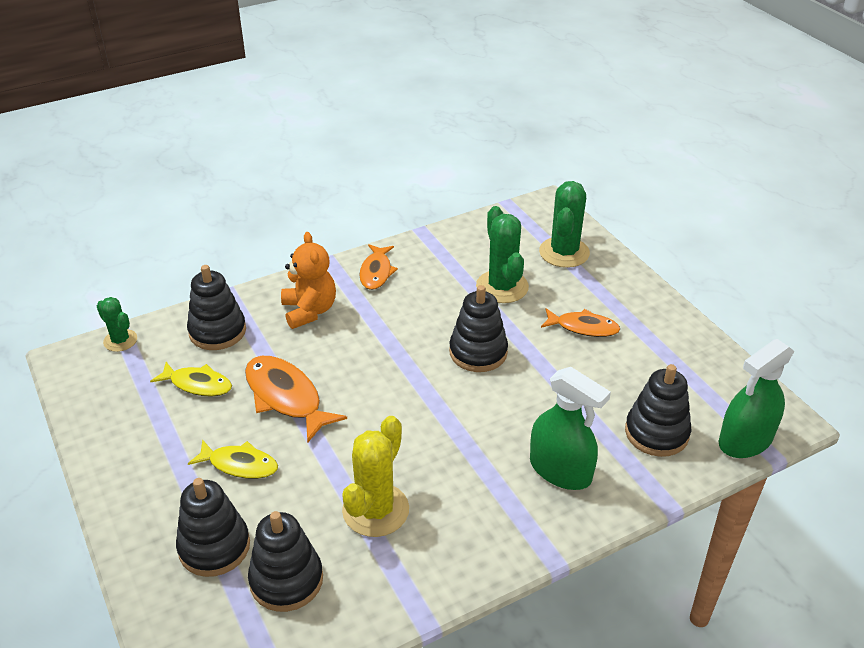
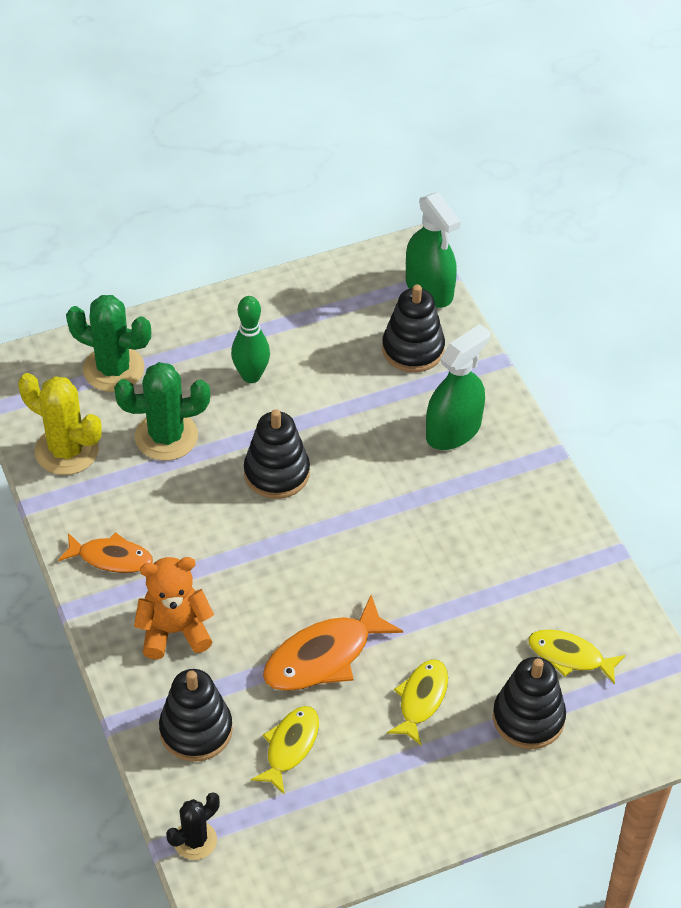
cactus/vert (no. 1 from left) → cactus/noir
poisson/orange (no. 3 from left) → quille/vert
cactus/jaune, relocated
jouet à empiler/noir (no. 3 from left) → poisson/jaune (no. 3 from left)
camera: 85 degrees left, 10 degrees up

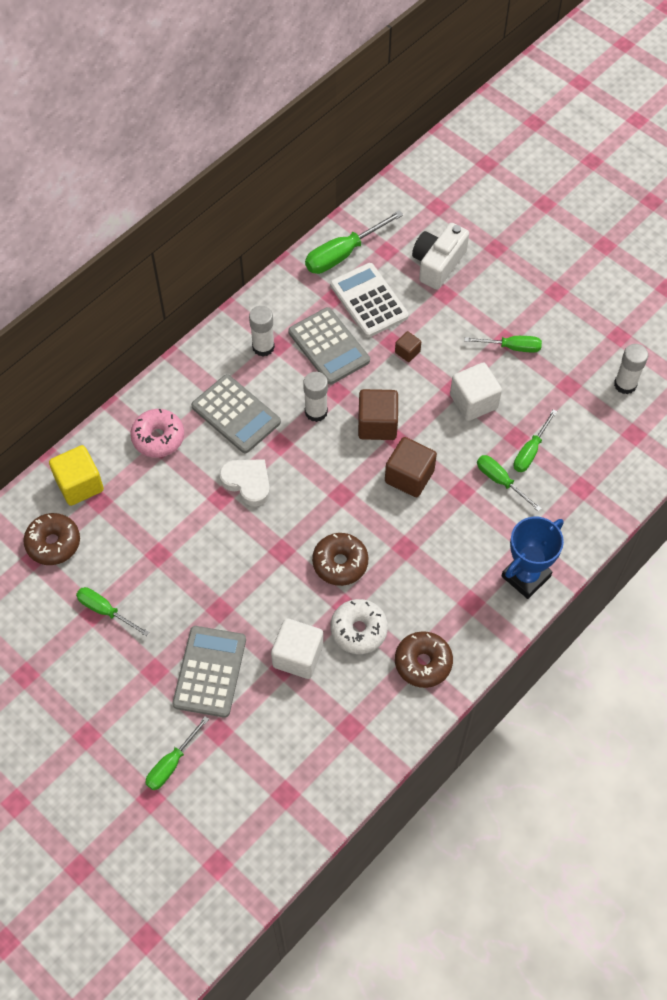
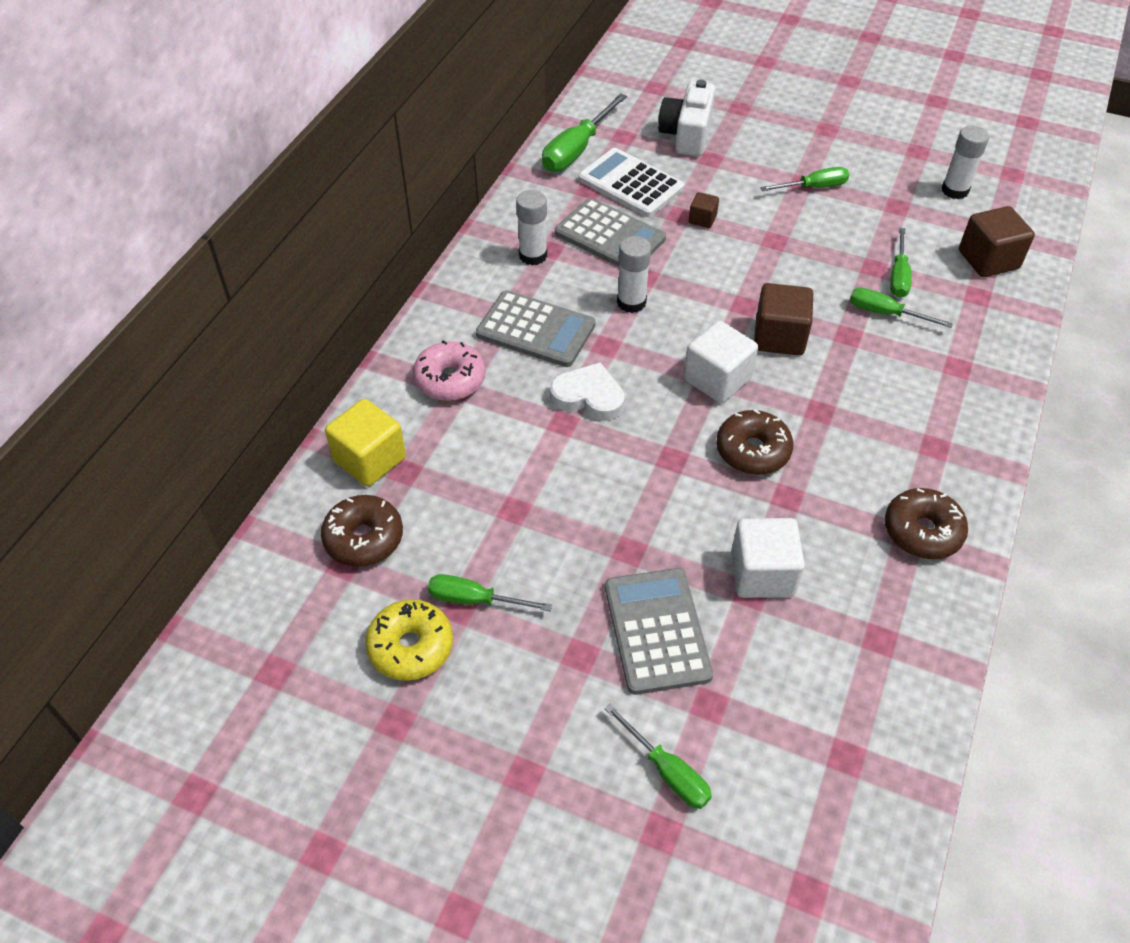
cube/blanc (no. 2 from left in the first image) → cube/blanc (no. 1 from left), relocated
cube/marron (no. 1 from left in the first image) → cube/marron (no. 3 from left), relocated
trophée/bleu → -
beignet/blanc → -
tournevis/vert (no. 2 from left in the first image) → tournevis/vert (no. 3 from left), 60 degrees counterclockwise
- → beignet/jaune
camera: 20 degrees left, 10 degrees down

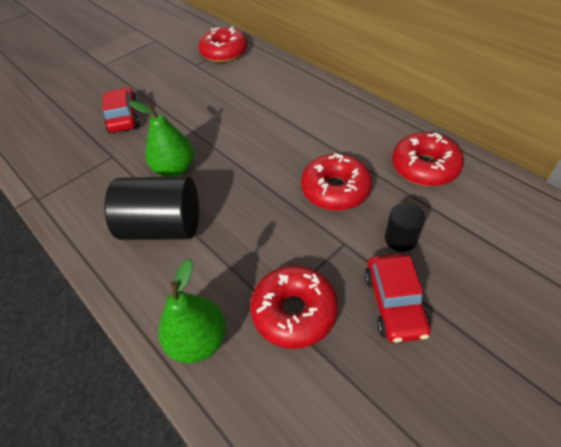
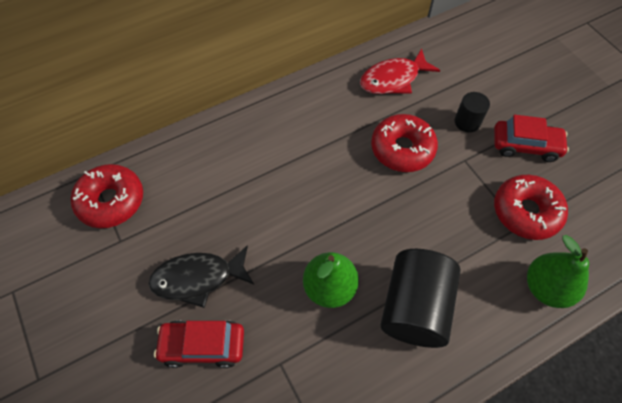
beignet/rouge (no. 4 from left) → poisson/rouge
- → poisson/noir
camera: 80 degrees left, 10 degrees up

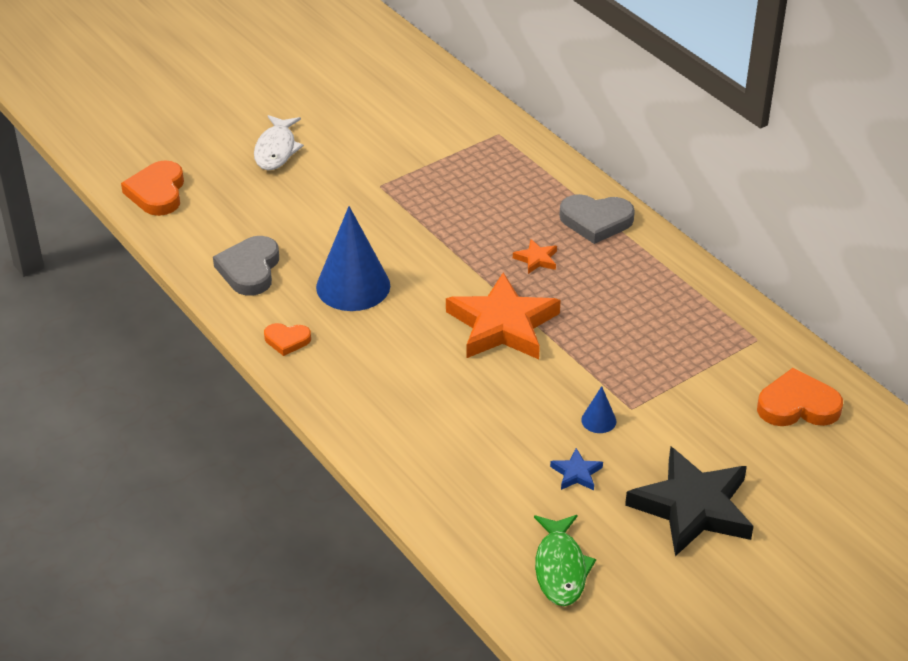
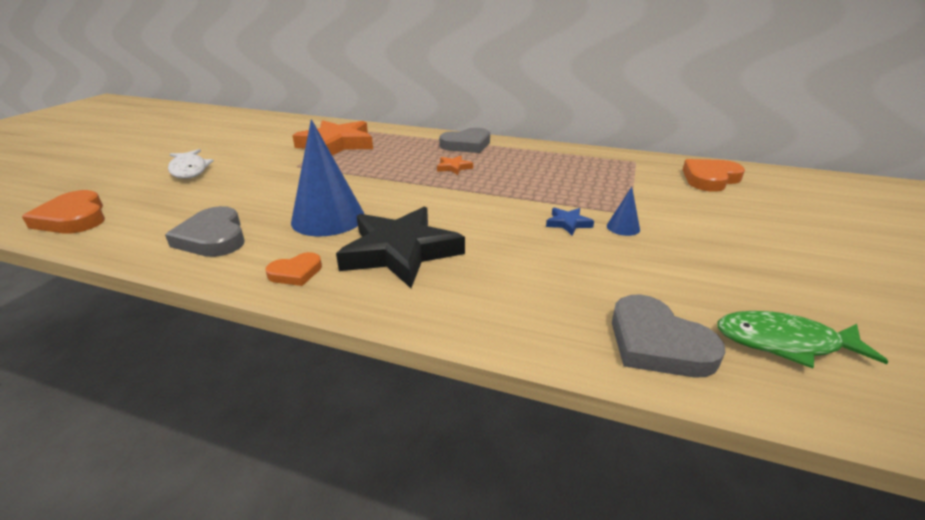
étoile/orange (no. 1 from left), relocated
étoile/noir, relocated
étoile/bleu, relocated
poisson/vert, 135 degrees clockwise
- → cœur/gris (no. 3 from left)
camera: 35 degrees left, 10 degrees down

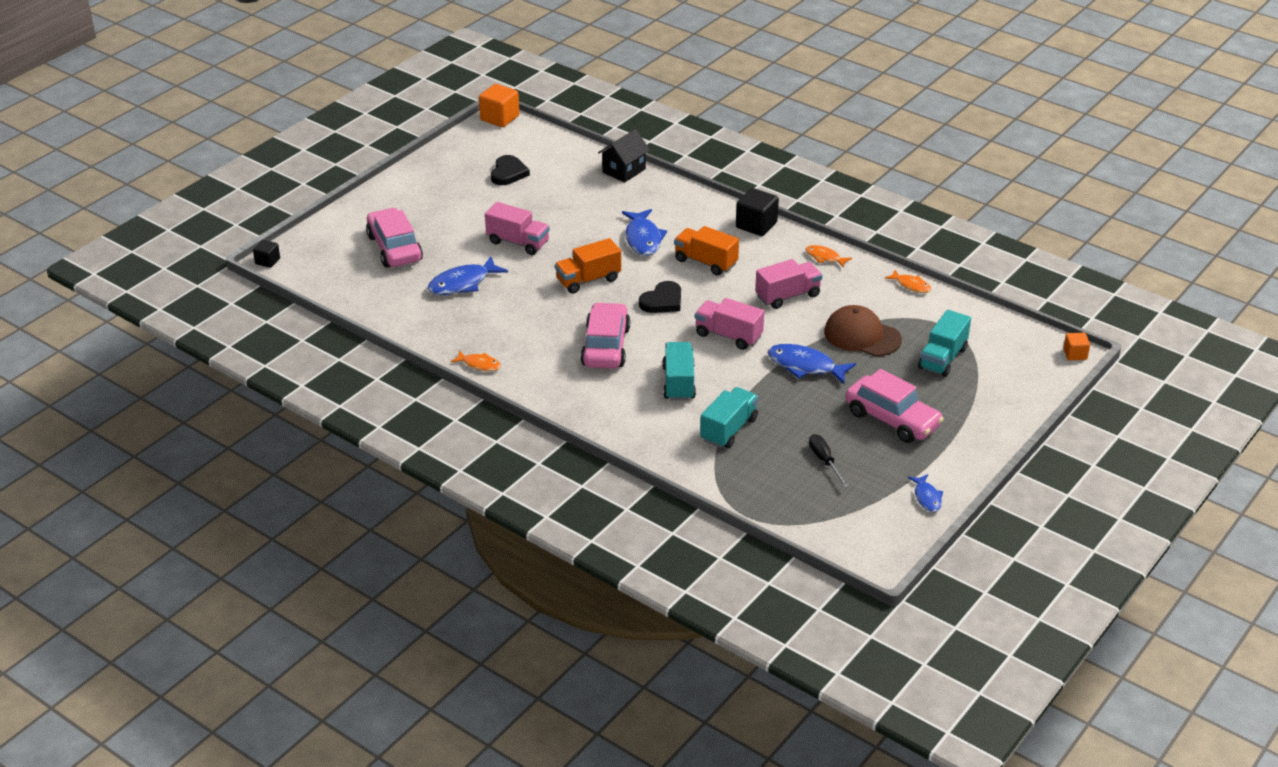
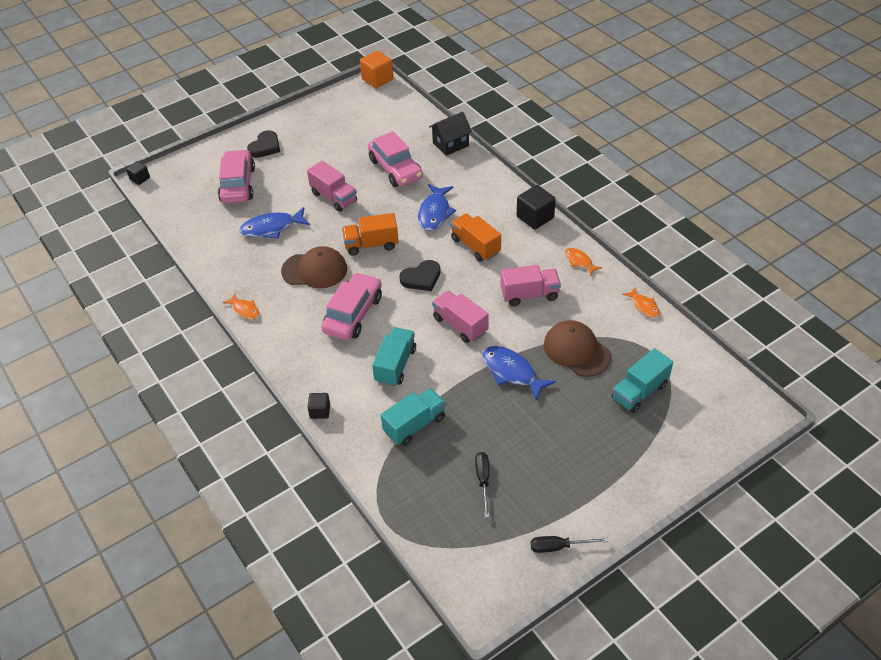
cœur/noir (no. 1 from left), relocated
cube/orange (no. 2 from left) → -
voiture/rose (no. 3 from left), relocated
poisson/bleu (no. 4 from left) → tournevis/noir (no. 2 from left)
- → casquette/marron (no. 1 from left)
- → cube/noir (no. 2 from left)
camera: 20 degrees right, 10 degrees up

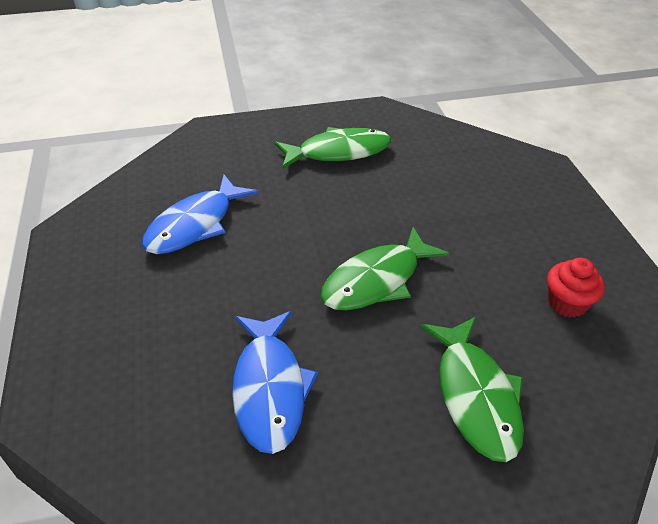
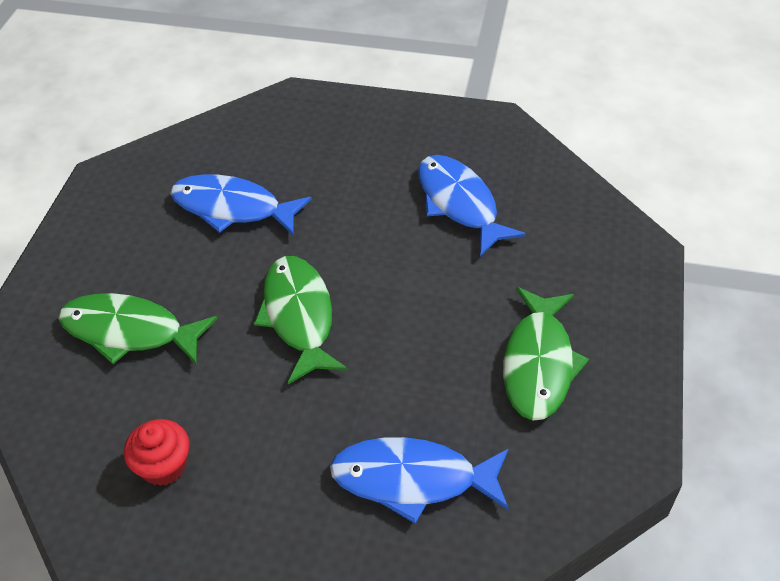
- → poisson/bleu (no. 2 from left)
camera: 115 degrees right, 5 degrees up

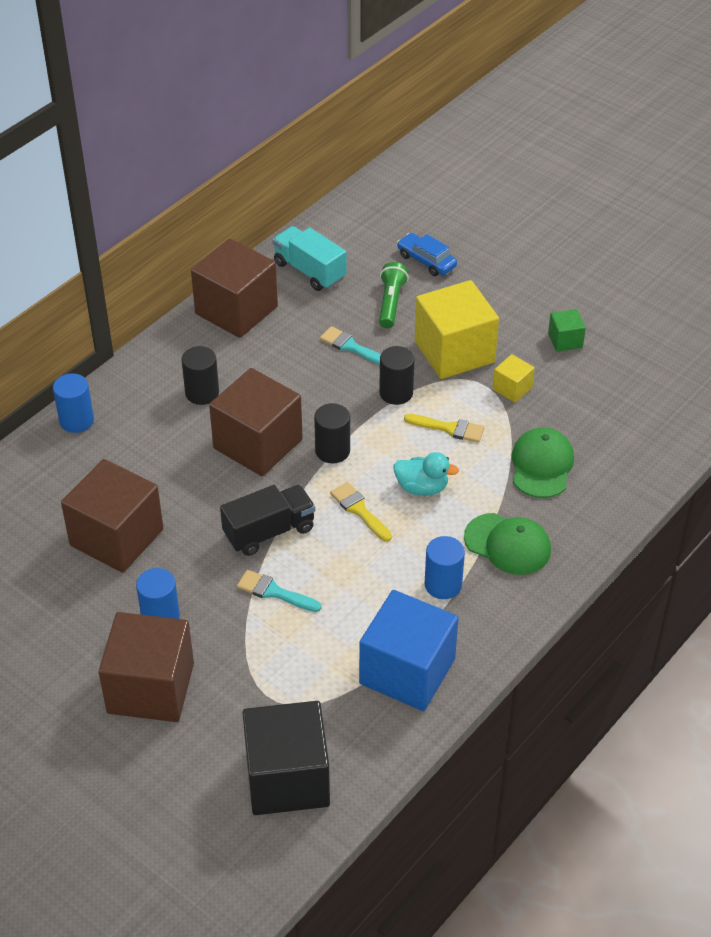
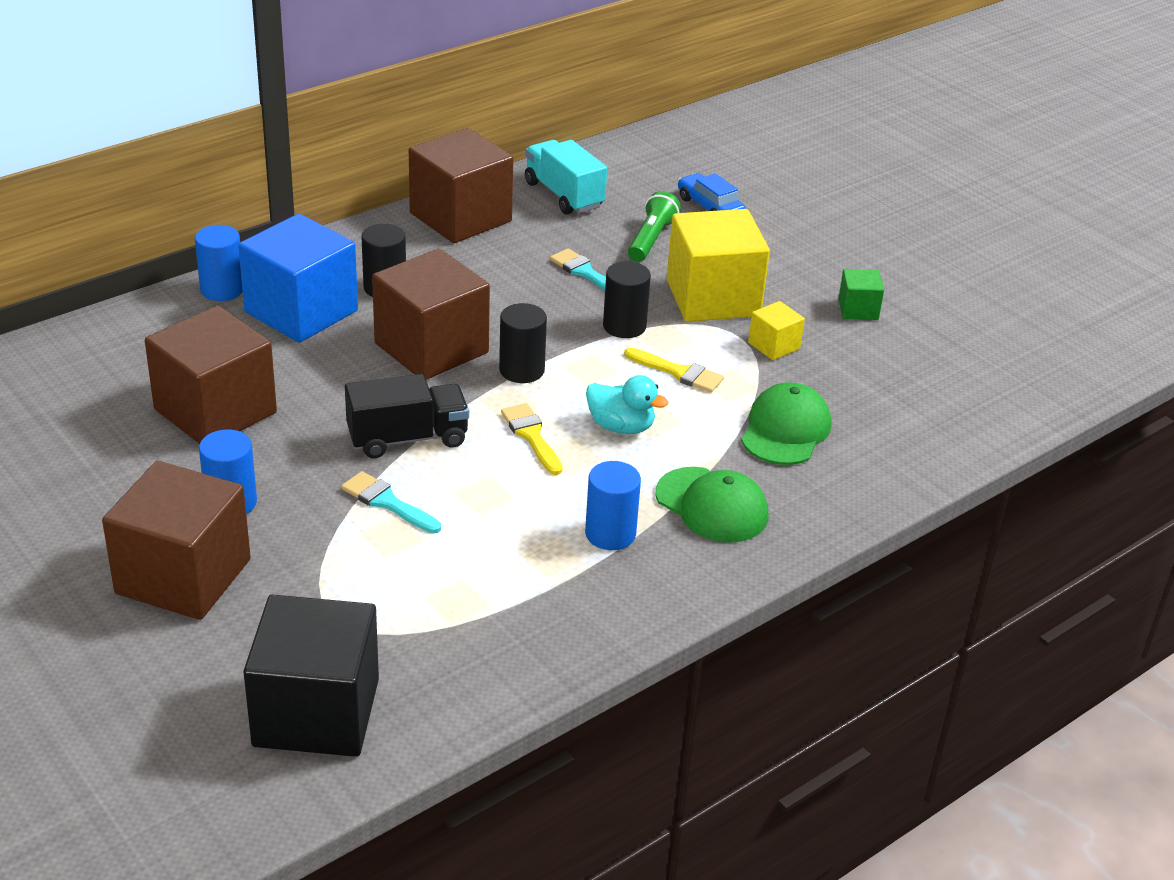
cube/bleu, relocated
camera: 10 degrees right, 10 degrees down

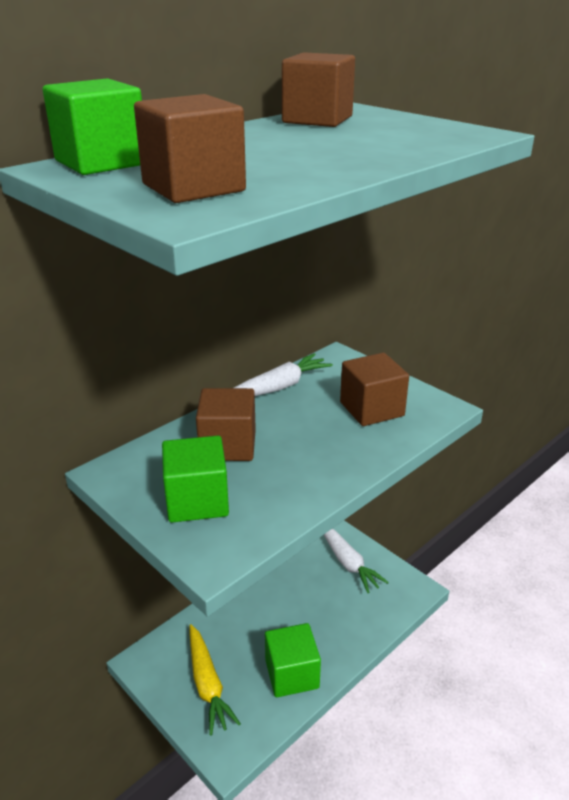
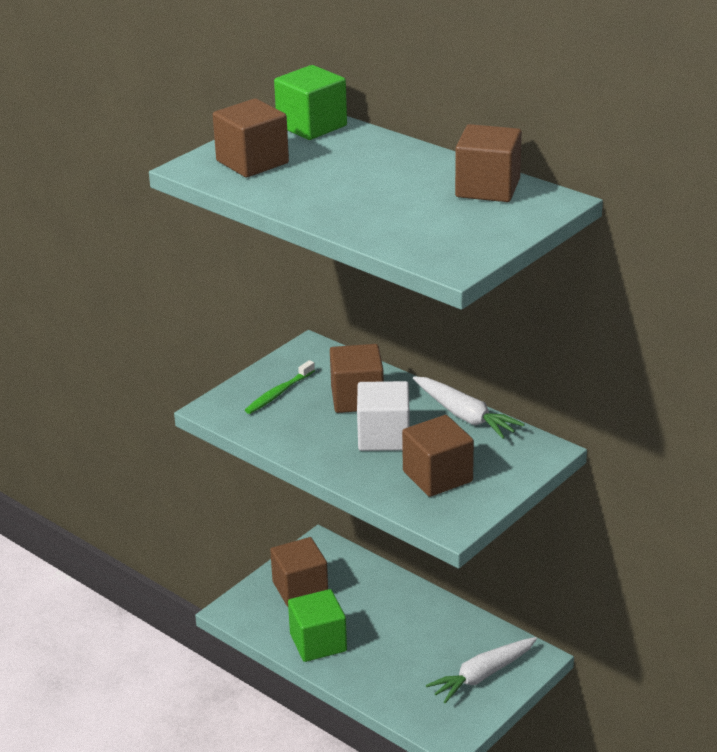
cube/vert (no. 2 from left) → brosse à dents/vert
carotte/jaune → cube/marron (no. 2 from left)
- → cube/blanc
camera: 85 degrees right, 0 degrees up

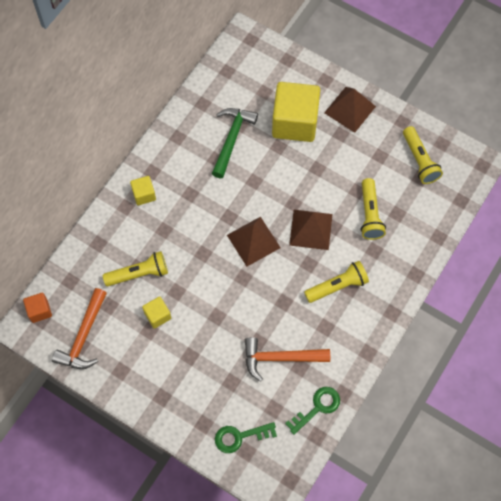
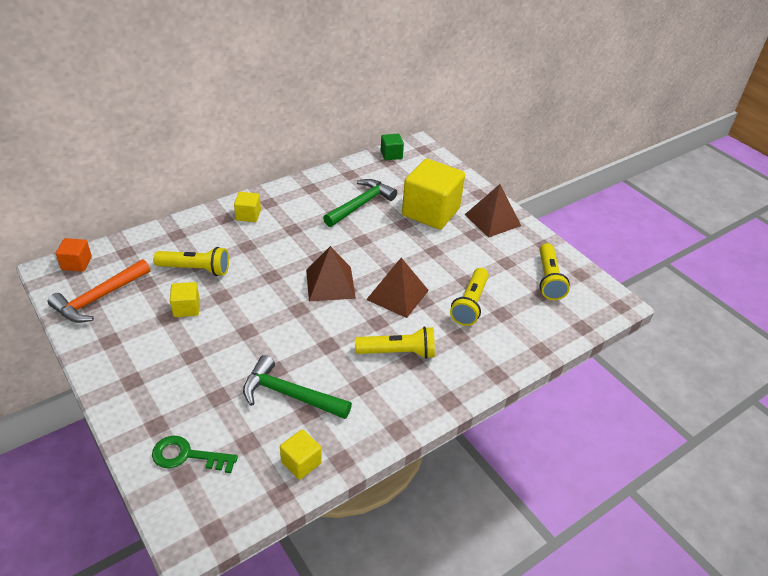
marteau/orange (no. 2 from left) → marteau/vert (no. 1 from left)
clé/vert (no. 2 from left) → cube/jaune (no. 3 from left)
- → cube/vert
camera: 20 degrees right, 25 degrees down

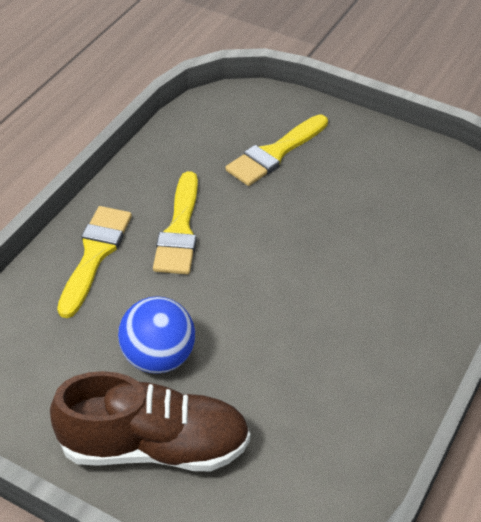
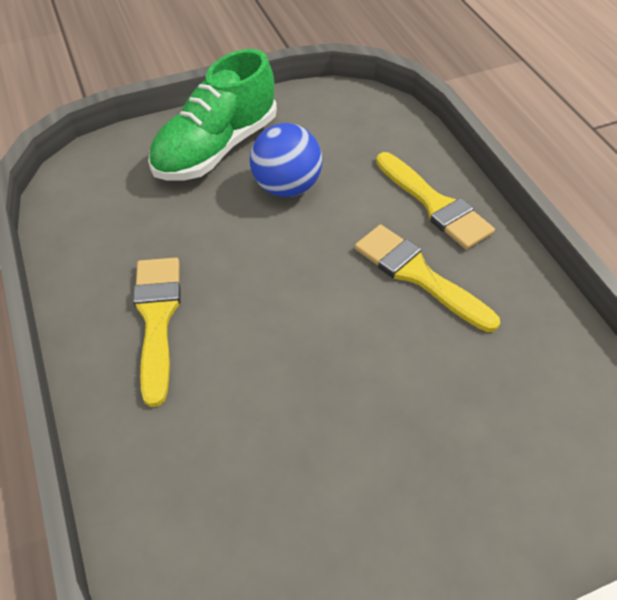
pinceau/jaune (no. 3 from left in the first image) → pinceau/jaune (no. 1 from left), relocated
chaussure/marron → chaussure/vert
camera: 130 degrees right, 5 degrees up

